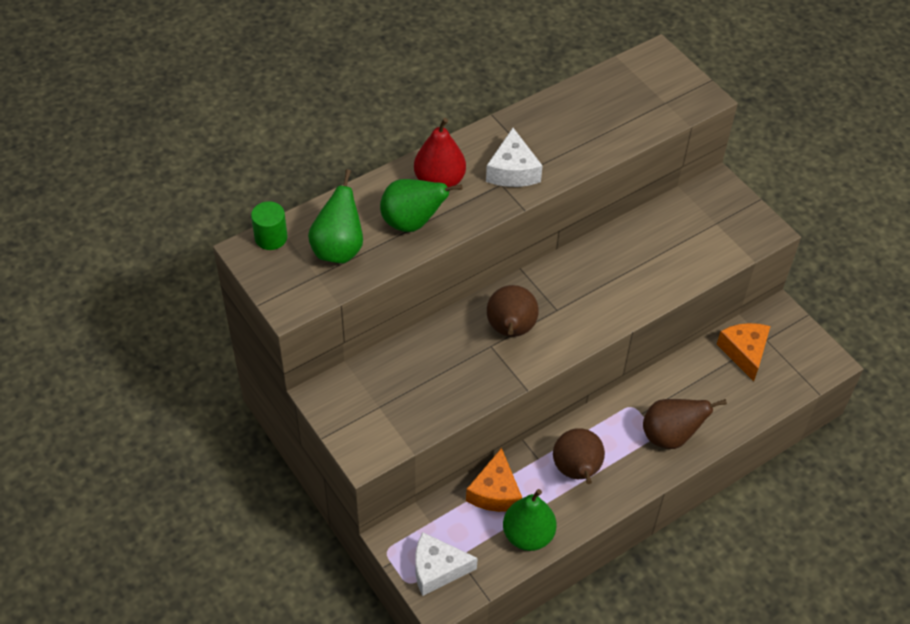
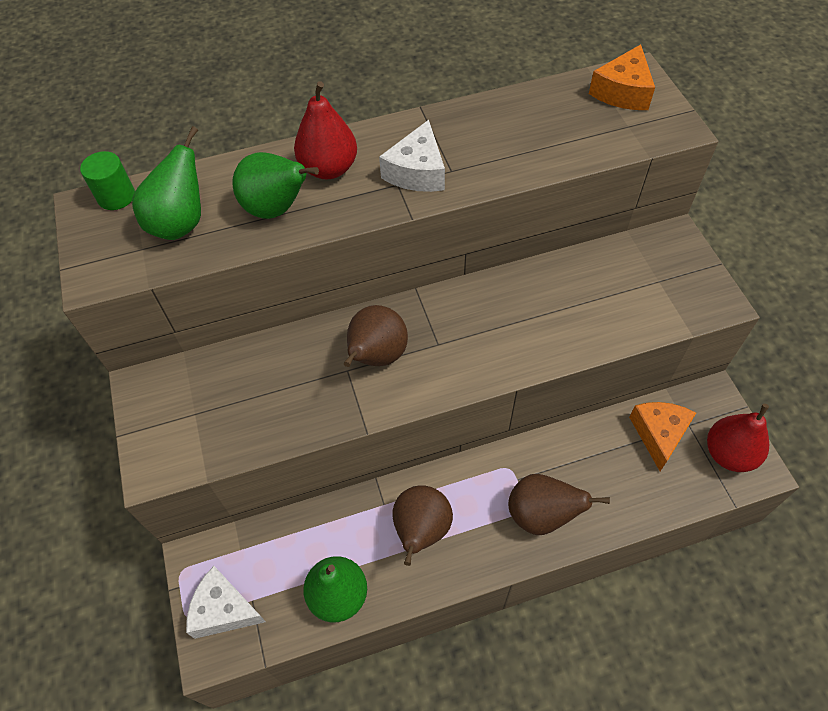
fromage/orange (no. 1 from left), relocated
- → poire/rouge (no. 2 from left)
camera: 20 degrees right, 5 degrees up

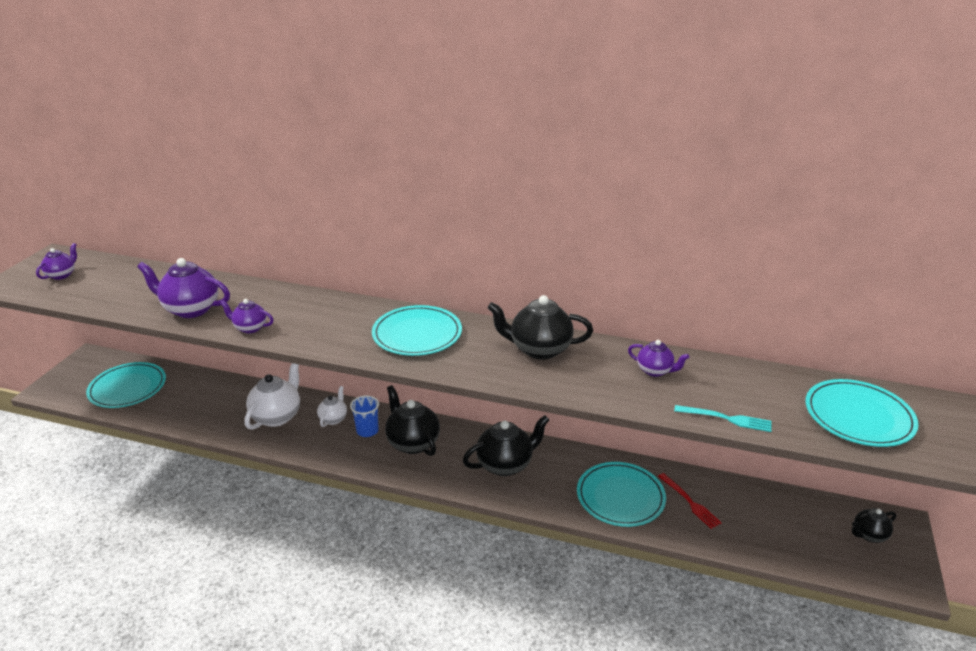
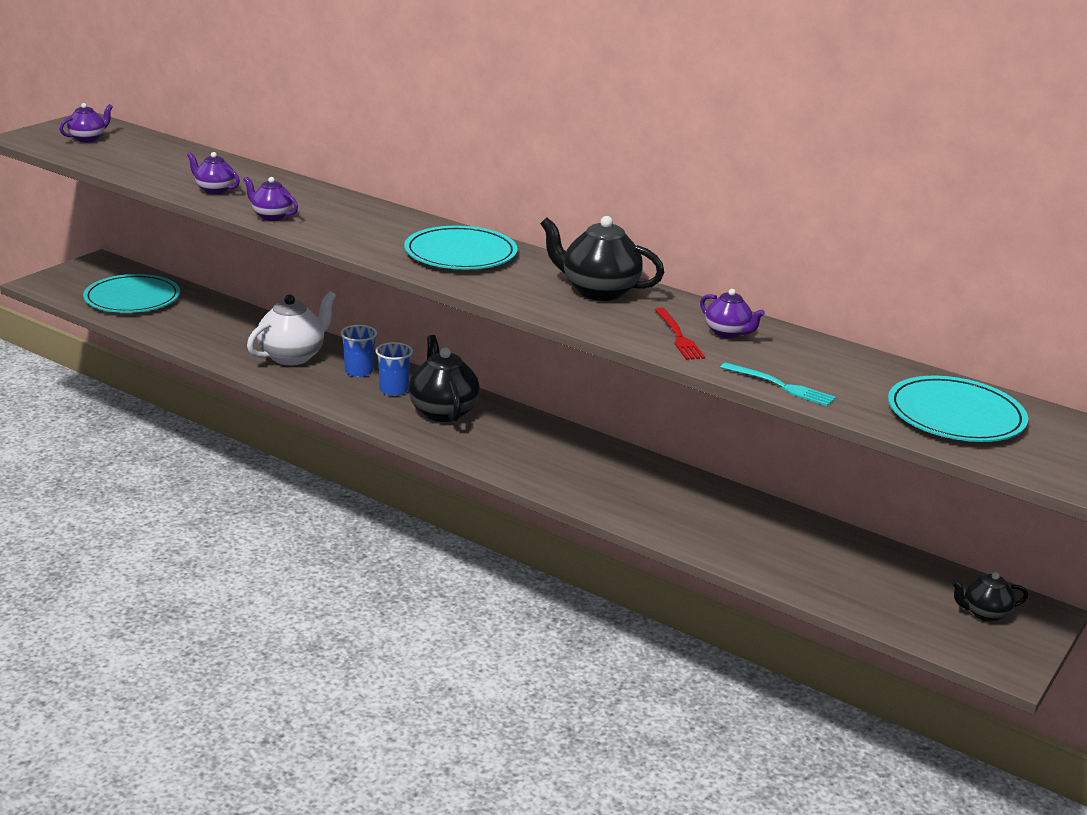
théière/violet (no. 2 from left), x0.57
théière/blanc (no. 2 from left) → gobelet/bleu (no. 1 from left)
théière/noir (no. 2 from left) → -
assiette/turquoise (no. 3 from left) → -
fourchette/rouge, relocated
camera: 15 degrees right, 5 degrees down

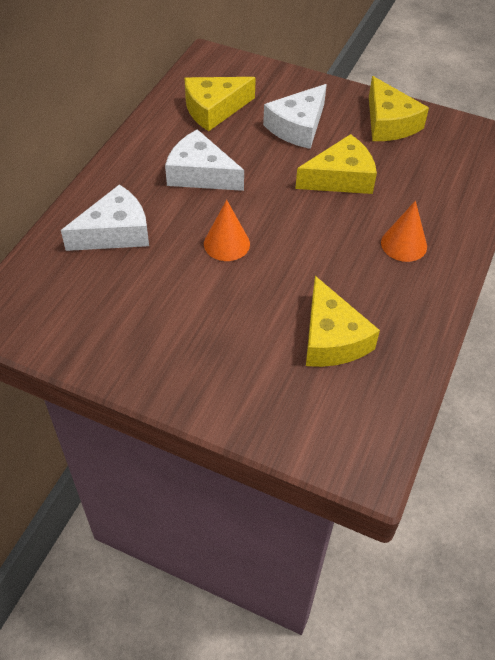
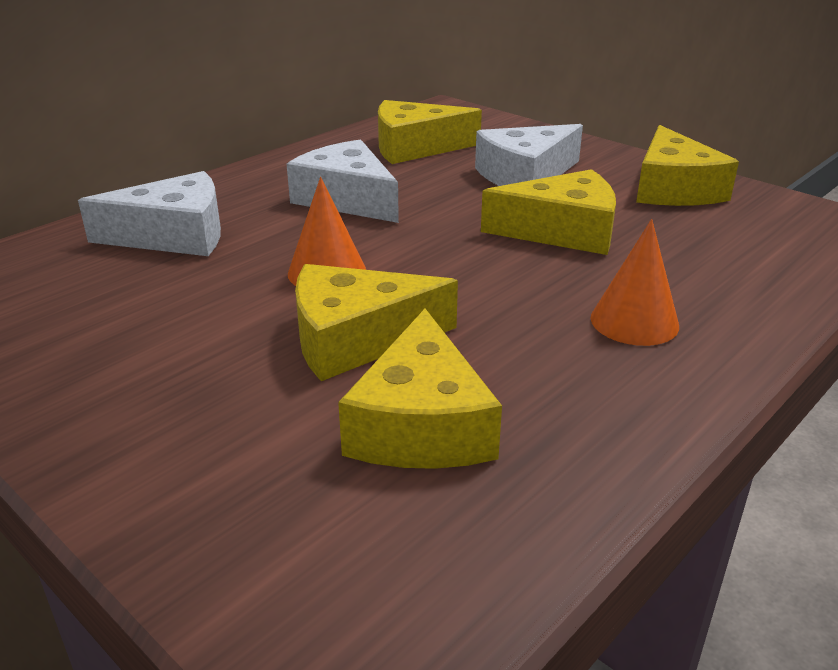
- → fromage/jaune (no. 1 from left)
camera: 20 degrees right, 20 degrees down

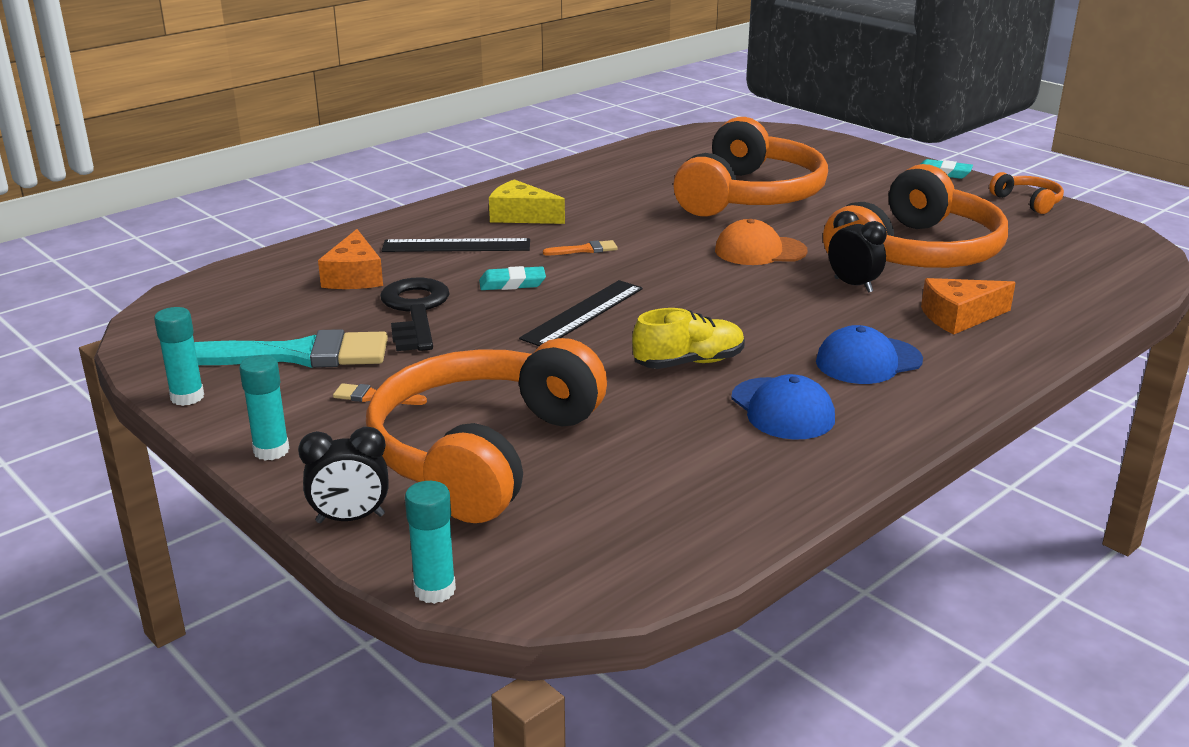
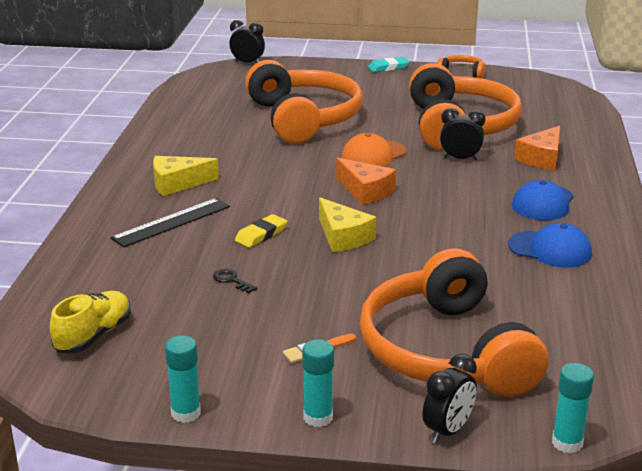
fromage/orange (no. 1 from left), relocated
pinceau/orange (no. 2 from left) → -
gomme/turquoise (no. 1 from left) → gomme/jaune
clé/noir, x0.40
règle/noir (no. 2 from left) → fromage/jaune (no. 2 from left)
chaussure/jaune, relocated
pinceau/turquoise → -
- → réveil/noir (no. 1 from left)
camera: 40 degrees left, 0 degrees up

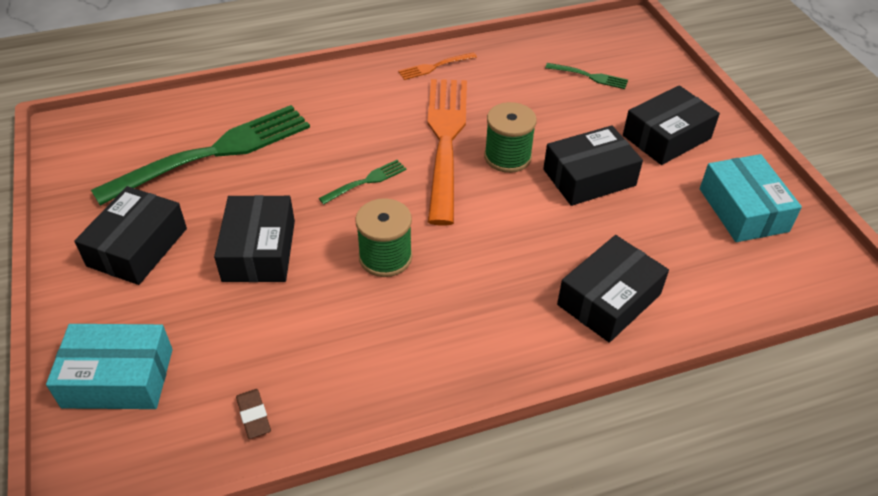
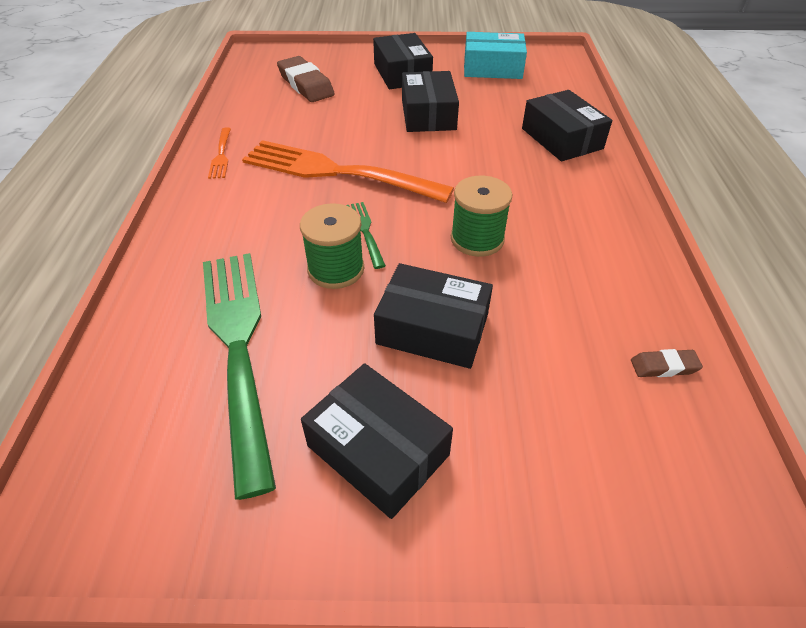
fourchette/vert (no. 3 from left) → gomme/marron (no. 1 from left)
bobine/vert (no. 2 from left in the first image) → bobine/vert (no. 1 from left), relocated
boîte/turquoise (no. 1 from left) → -
camera: 70 degrees left, 0 degrees up

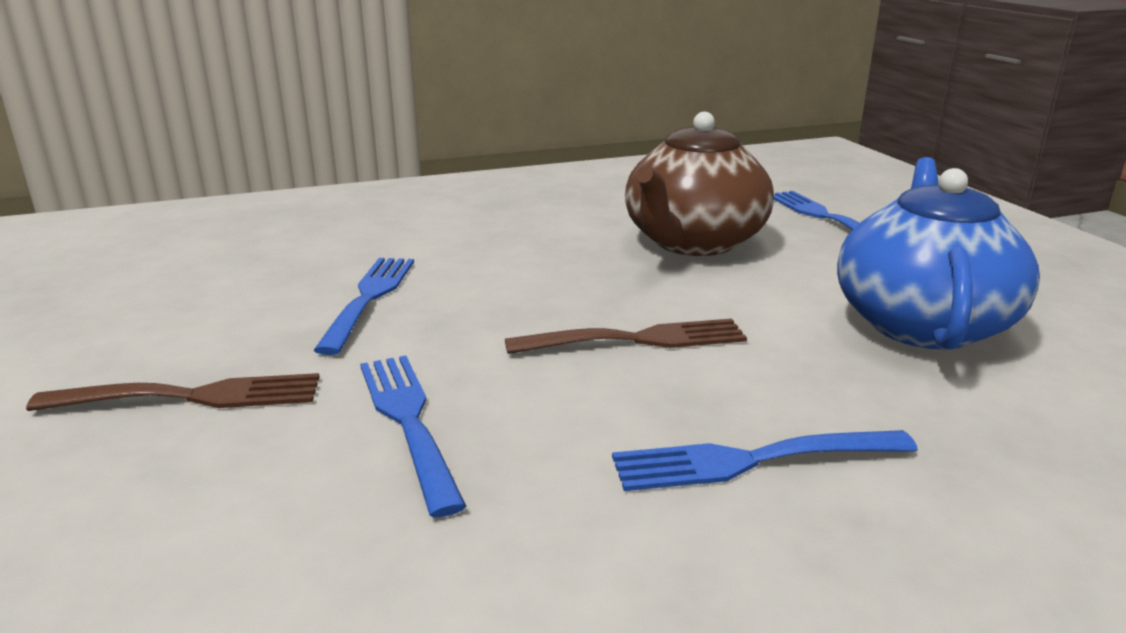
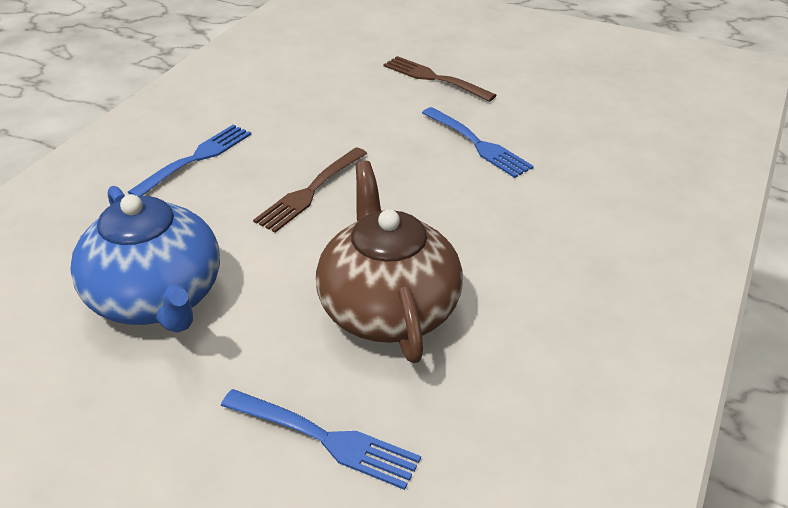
fourchette/bleu (no. 2 from left) → -
fourchette/marron (no. 1 from left in the first image) → fourchette/marron (no. 2 from left), 90 degrees clockwise
camera: 135 degrees right, 15 degrees up

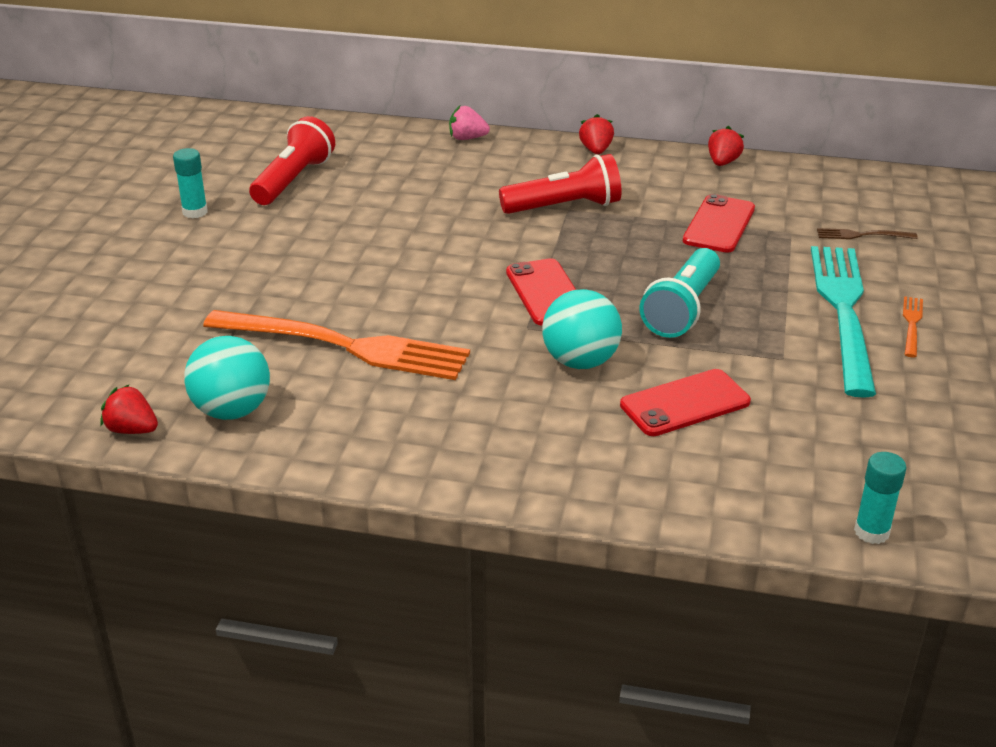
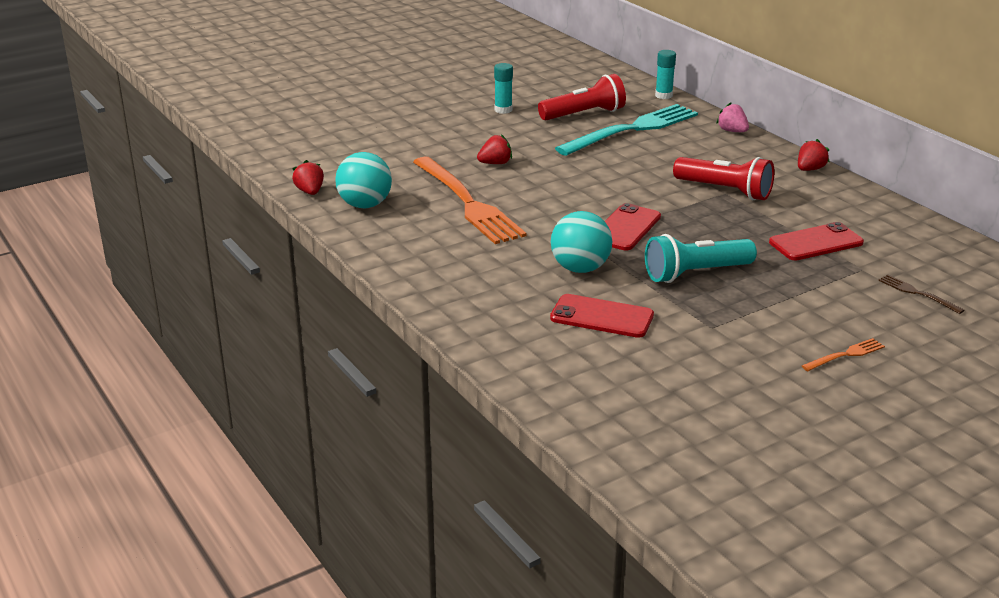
fraise/rouge (no. 3 from left in the first image) → fraise/rouge (no. 2 from left), relocated
fourchette/turquoise, relocated
bâton de colle/turquoise (no. 2 from left), relocated
camera: 45 degrees right, 5 degrees down

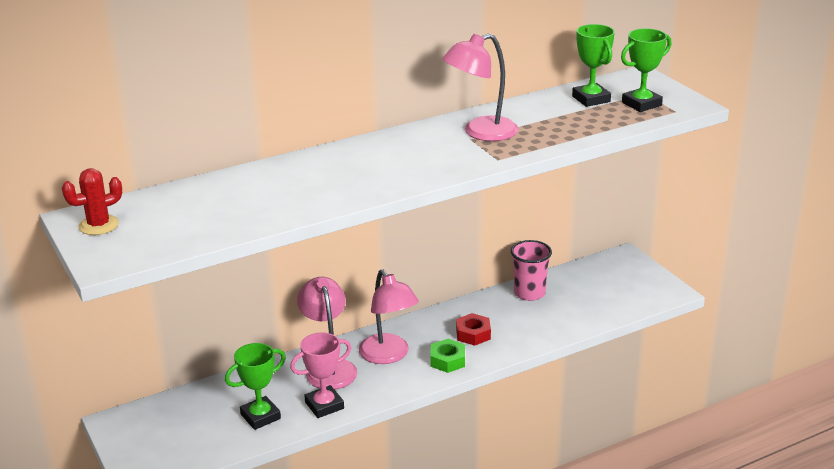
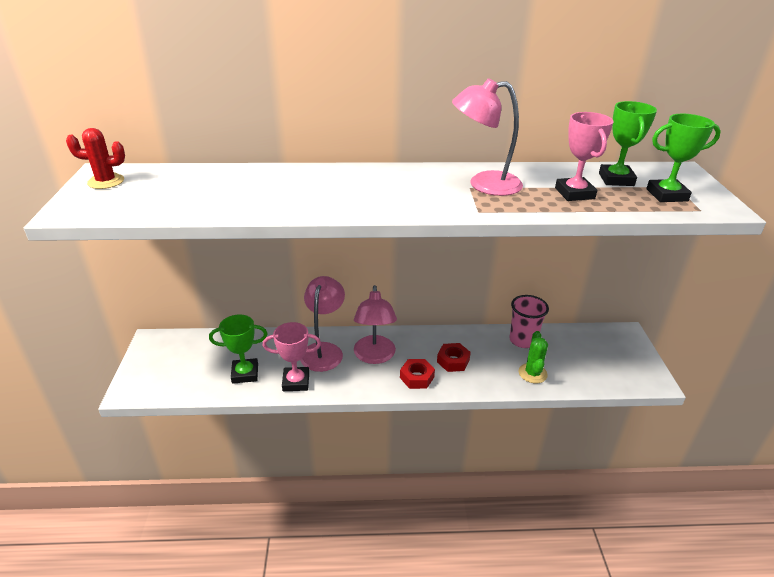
écrou/vert → écrou/rouge (no. 1 from left)
- → trophée/rose (no. 2 from left)
- → cactus/vert
camera: 25 degrees right, 5 degrees up

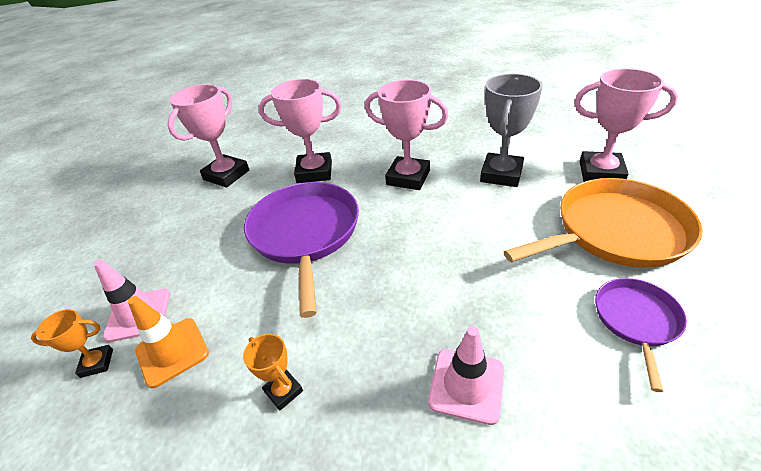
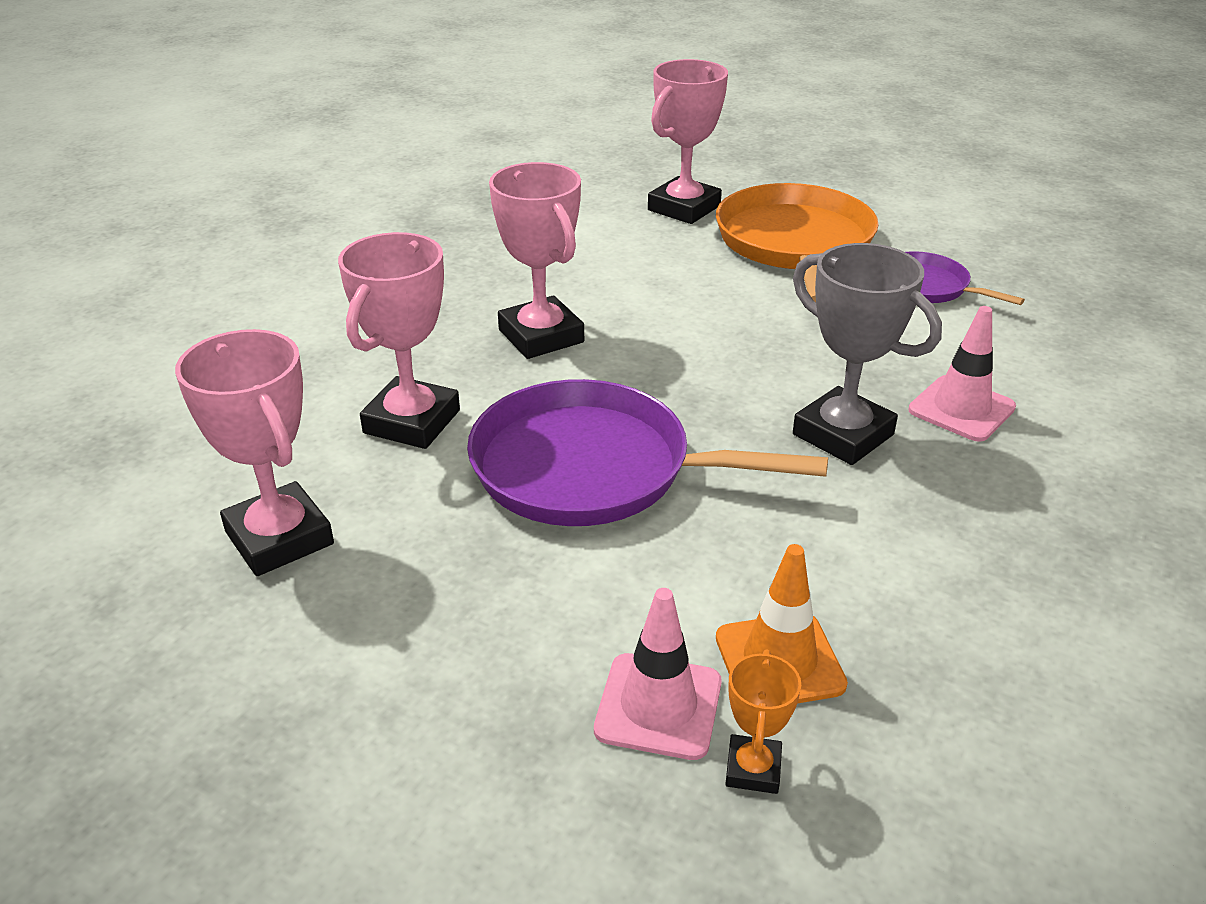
trophée/gris, relocated
trophée/rose (no. 3 from left), 75 degrees counterclockwise
trophée/orange (no. 2 from left) → -
camera: 70 degrees left, 5 degrees down

